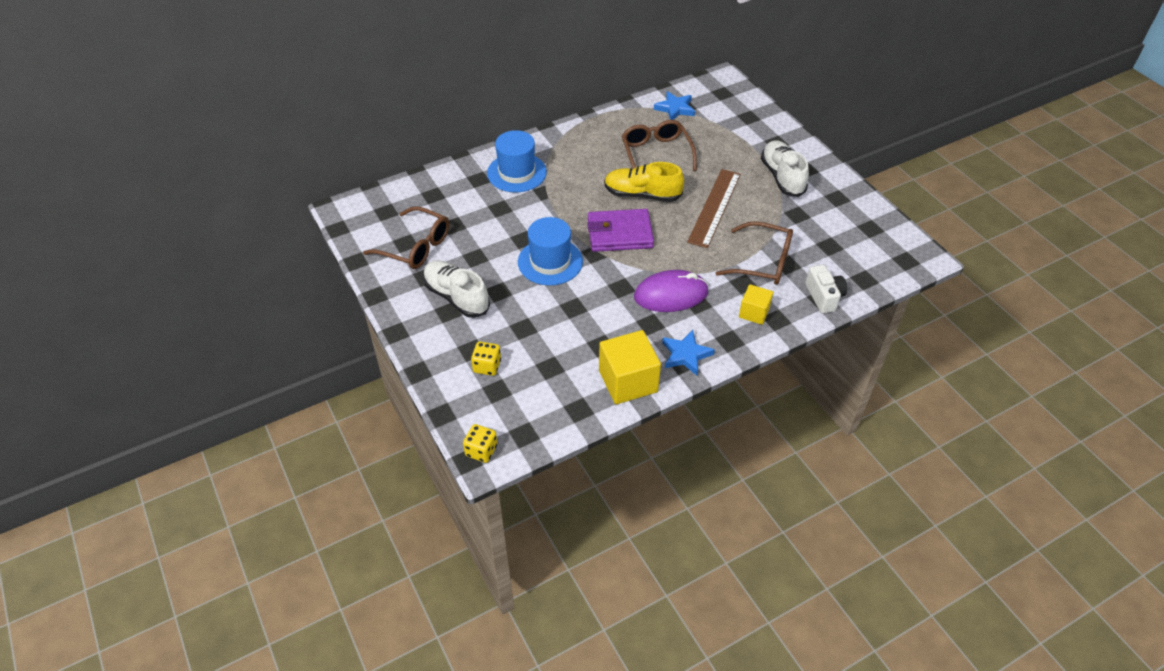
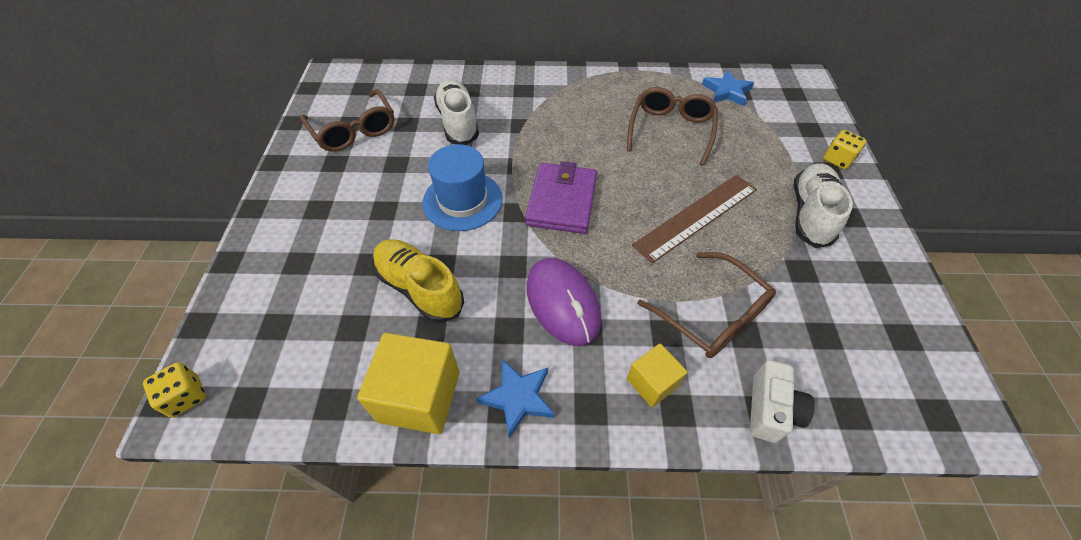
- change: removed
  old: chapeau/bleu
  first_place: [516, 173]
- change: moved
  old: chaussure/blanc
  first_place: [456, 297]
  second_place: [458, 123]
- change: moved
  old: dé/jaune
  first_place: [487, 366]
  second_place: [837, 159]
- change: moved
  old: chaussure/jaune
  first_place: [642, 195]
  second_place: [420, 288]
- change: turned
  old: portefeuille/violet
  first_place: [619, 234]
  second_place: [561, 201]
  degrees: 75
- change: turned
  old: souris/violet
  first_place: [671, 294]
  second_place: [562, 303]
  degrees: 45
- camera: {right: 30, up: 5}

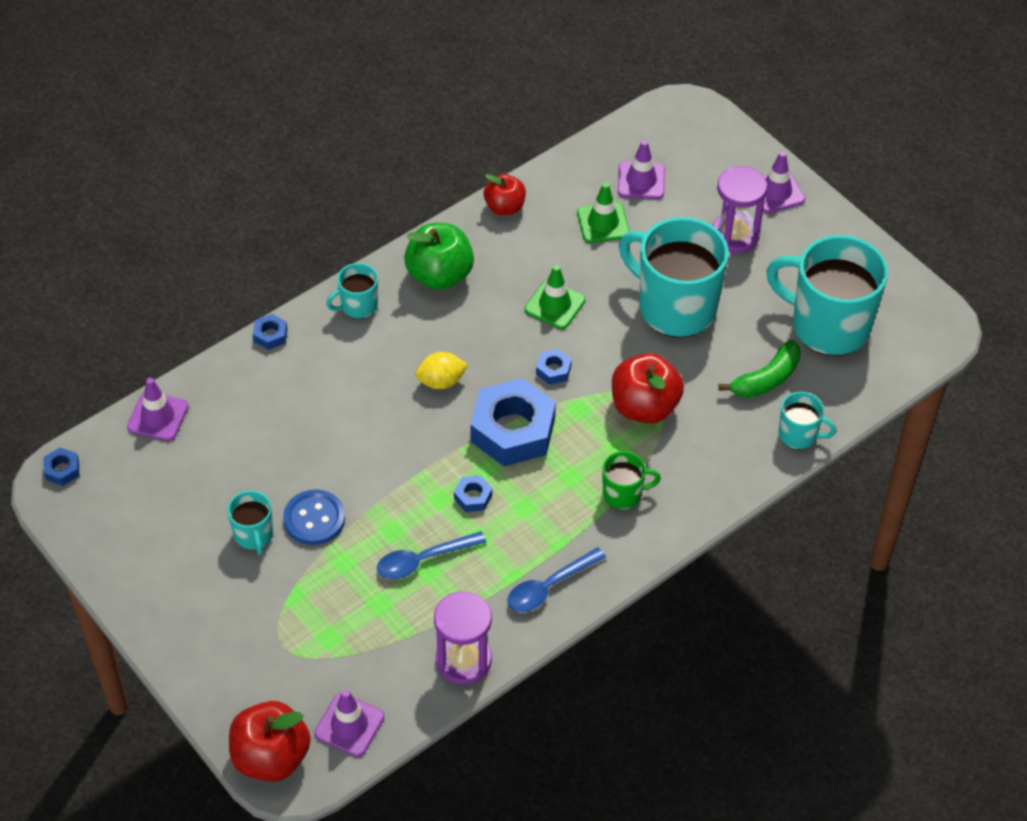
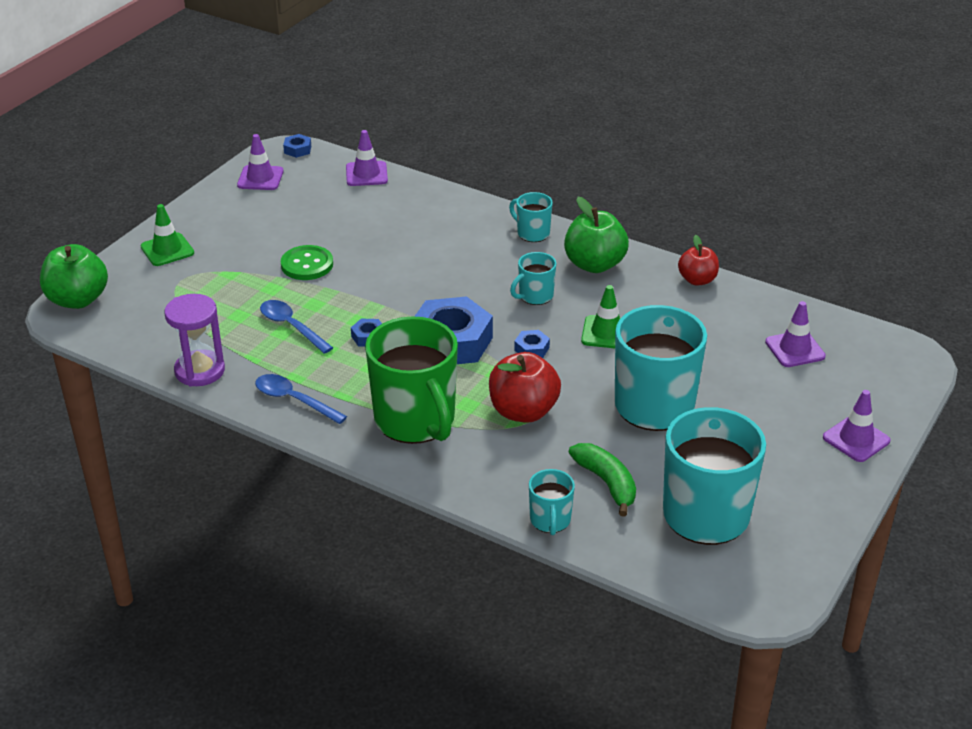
- change: removed
  old: écrou/bleu
  first_place: [270, 335]
- change: removed
  old: citron/jaune
  first_place: [441, 381]
- change: removed
  old: sablier/violet
  first_place: [735, 235]
- change: moved
  old: tasse/turquoise
  first_place: [254, 535]
  second_place: [535, 296]
- change: moved
  old: cône de chantier/violet
  first_place: [349, 725]
  second_place: [260, 178]
- change: moved
  old: cône de chantier/vert
  first_place: [603, 223]
  second_place: [167, 250]
- change: recoloured
  old: pomme/rouge
  new: pomme/vert
  first_place: [271, 757]
  second_place: [78, 300]
- change: recoloured
  old: bouton/bleu
  new: bouton/vert
  first_place: [314, 519]
  second_place: [307, 265]
- change: turned
  old: banane/vert
  first_place: [766, 379]
  second_place: [607, 483]
  degrees: -150
- change: resized
  old: tasse/vert
  first_place: [623, 494]
  second_place: [415, 421]
  factor: 2.13
- camera: {right: 70, up: -15}

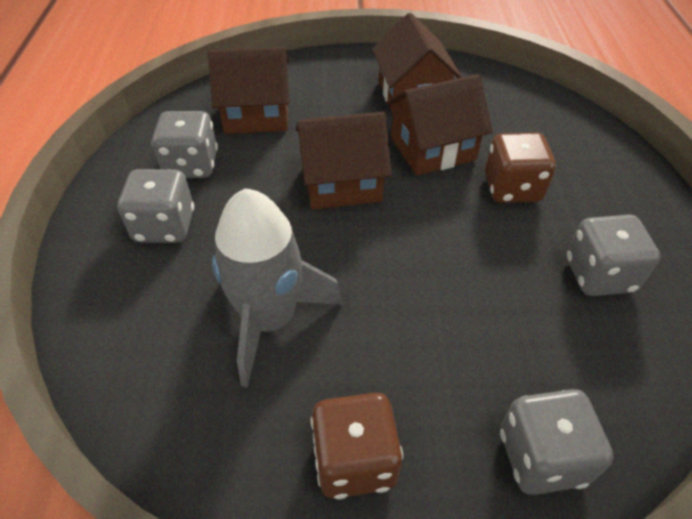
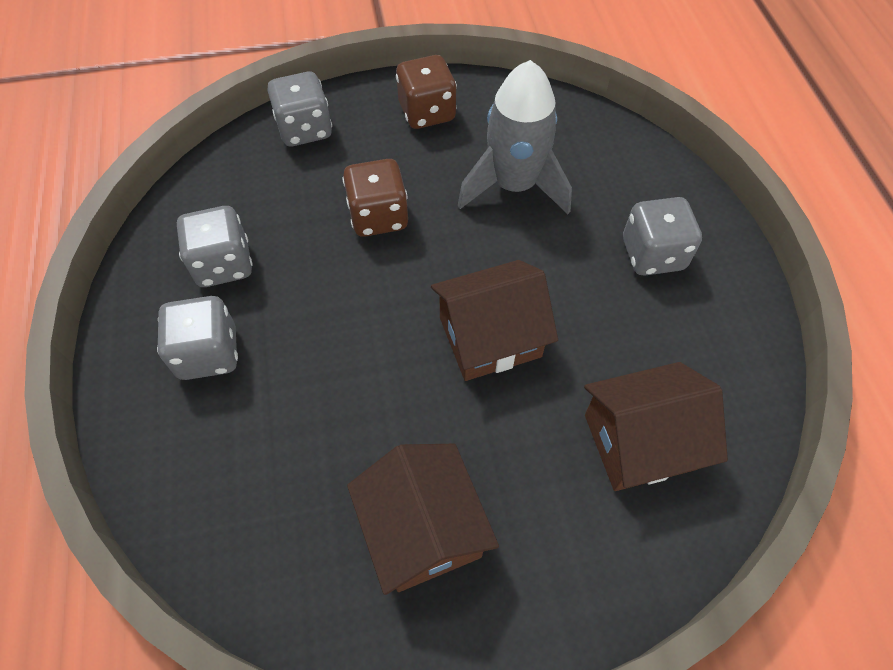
- change: removed
  old: maison/marron
  first_place: [433, 149]
- change: moved
  old: dé/gris
  first_place: [191, 165]
  second_place: [208, 353]
- change: moved
  old: dé/marron
  first_place: [512, 188]
  second_place: [378, 216]
- camera: {right: 170, up: 10}

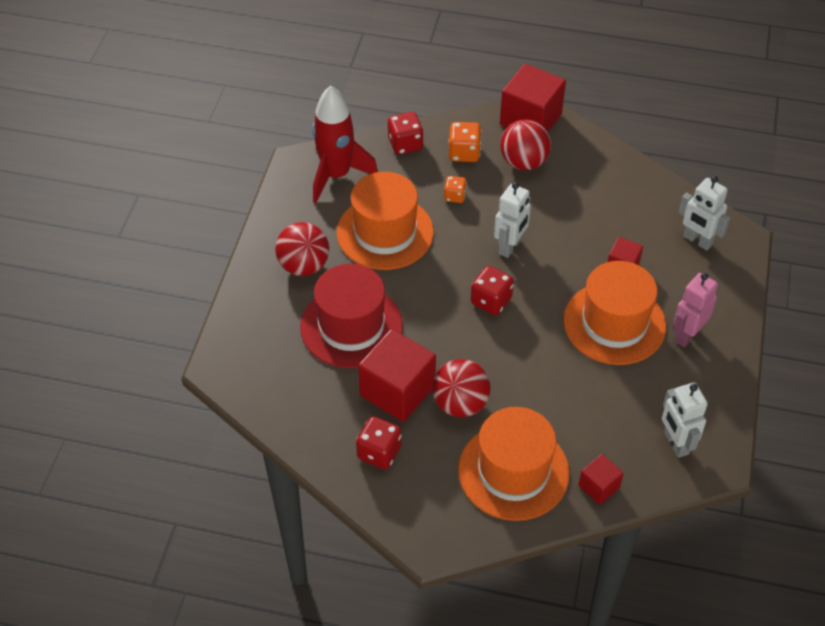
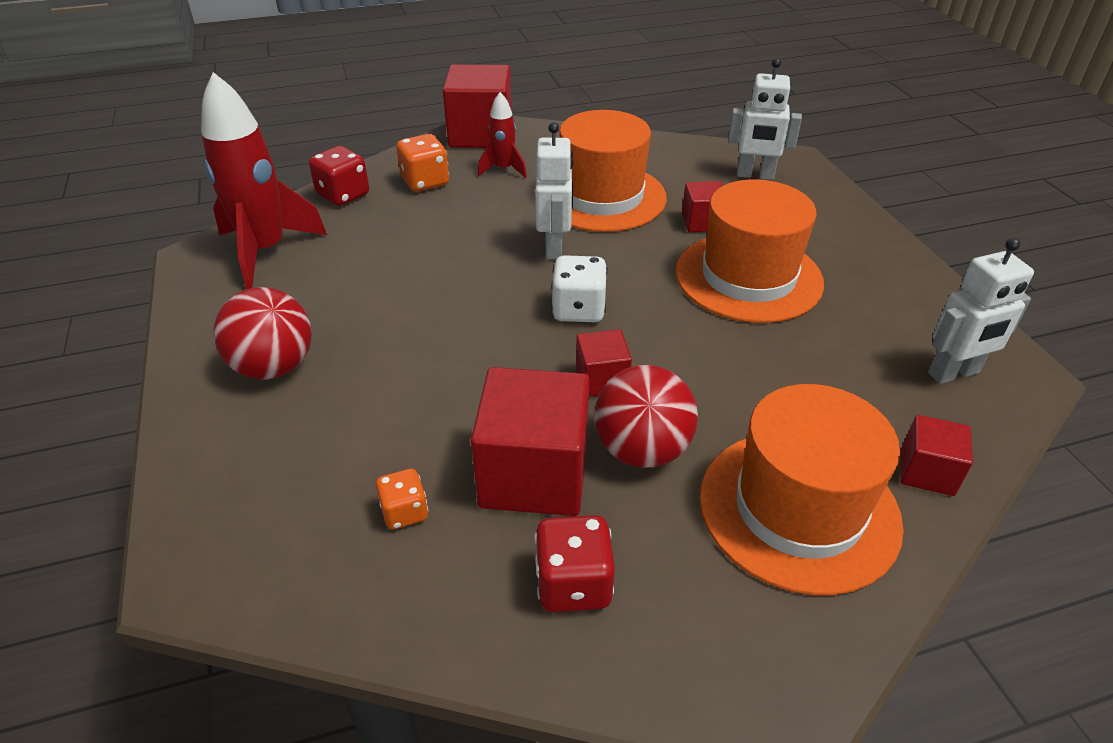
- change: removed
  old: chapeau/rouge
  first_place: [351, 326]
- change: removed
  old: robot/rose
  first_place: [687, 335]
- change: added
  new: cube/rouge
  second_place: [602, 380]
- change: moved
  old: chapeau/orange
  first_place: [385, 232]
  second_place: [602, 197]
- change: moved
  old: dé/orange
  first_place: [455, 196]
  second_place: [405, 512]
- change: replaced
  old: balle/rouge
  new: fusée/rouge
  first_place: [523, 162]
  second_place: [503, 169]
- change: recoloured
  old: dé/rouge
  new: dé/blanc
  first_place: [491, 301]
  second_place: [578, 310]
- change: turned
  old: robot/blanc
  first_place: [675, 443]
  second_place: [953, 373]
  degrees: -60
- camera: {right: -30, up: -10}

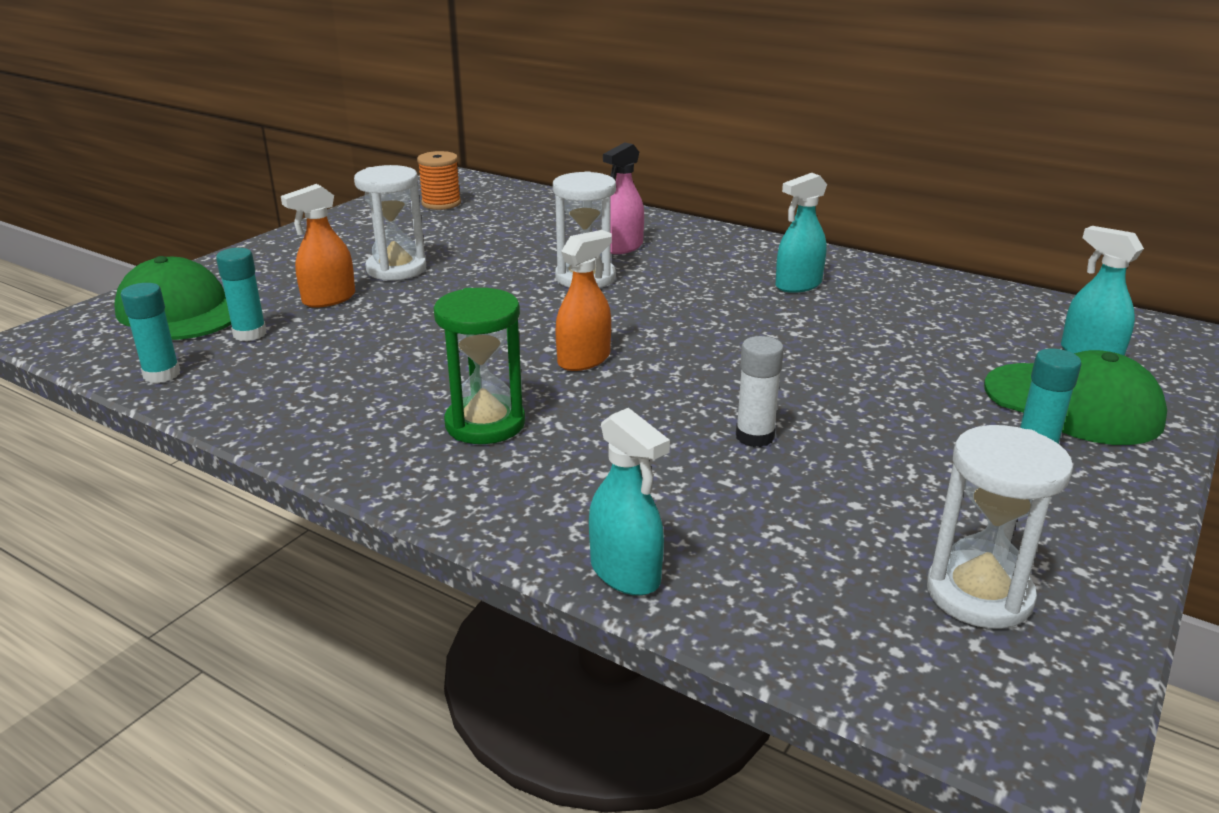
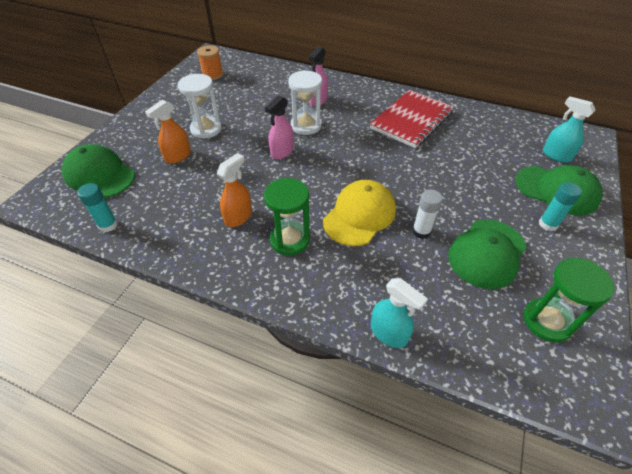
- change: removed
  old: bâton de colle/turquoise
  first_place: [250, 334]
- change: added
  new: vaporisateur/rose
  second_place: [282, 152]
- change: added
  new: casquette/jaune
  second_place: [359, 215]
- change: added
  new: casquette/vert
  second_place: [487, 253]
- change: moved
  old: vaporisateur/orange
  first_place: [584, 359]
  second_place: [238, 217]
- change: replaced
  old: vaporisateur/turquoise
  new: carnet/rouge
  first_place: [798, 285]
  second_place: [411, 120]
- change: recoloured
  old: sablier/blanc
  new: sablier/vert
  first_place: [979, 594]
  second_place: [547, 321]
- camera: {right: -10, up: 20}

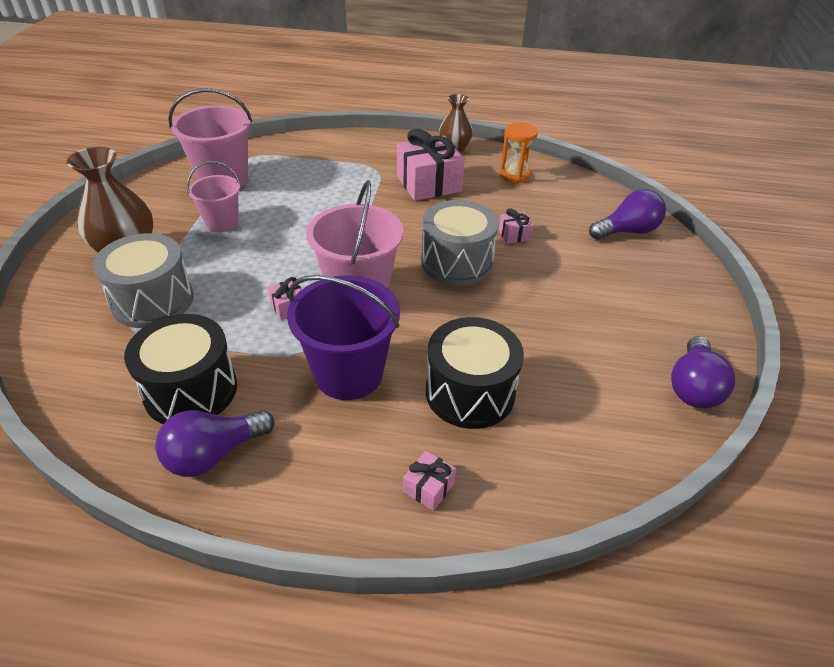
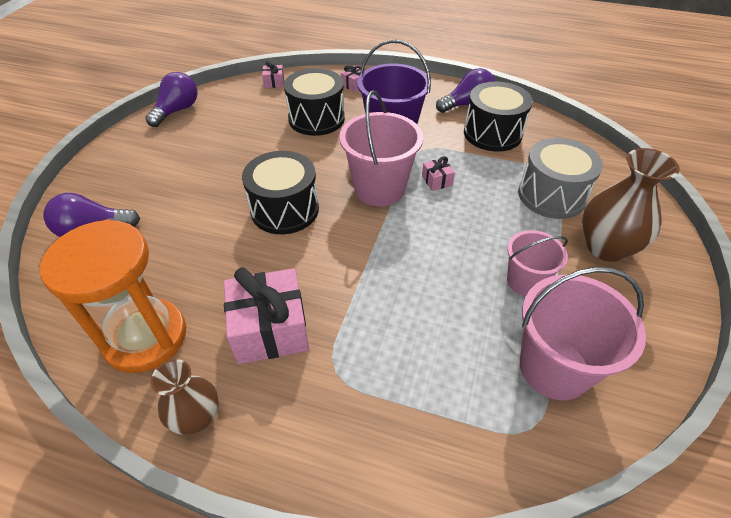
- change: moved
  old: cadeau/rose
  first_place: [514, 235]
  second_place: [274, 82]
- change: recoloured
  old: tambour/gris
  new: tambour/noir
  first_place: [456, 262]
  second_place: [285, 209]
- change: resized
  old: sablier/orange
  first_place: [514, 175]
  second_place: [145, 337]
  factor: 1.86
- camera: {right: -170, up: 5}

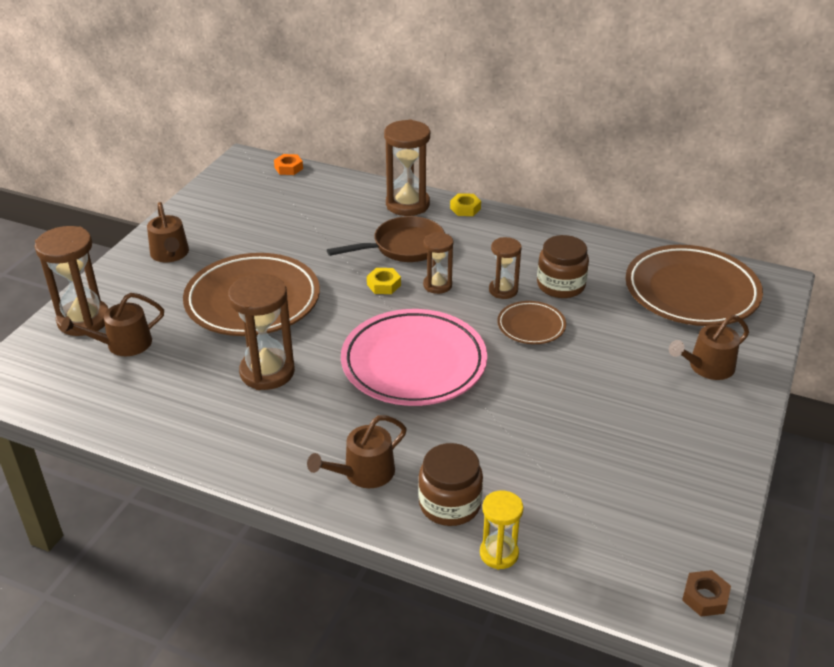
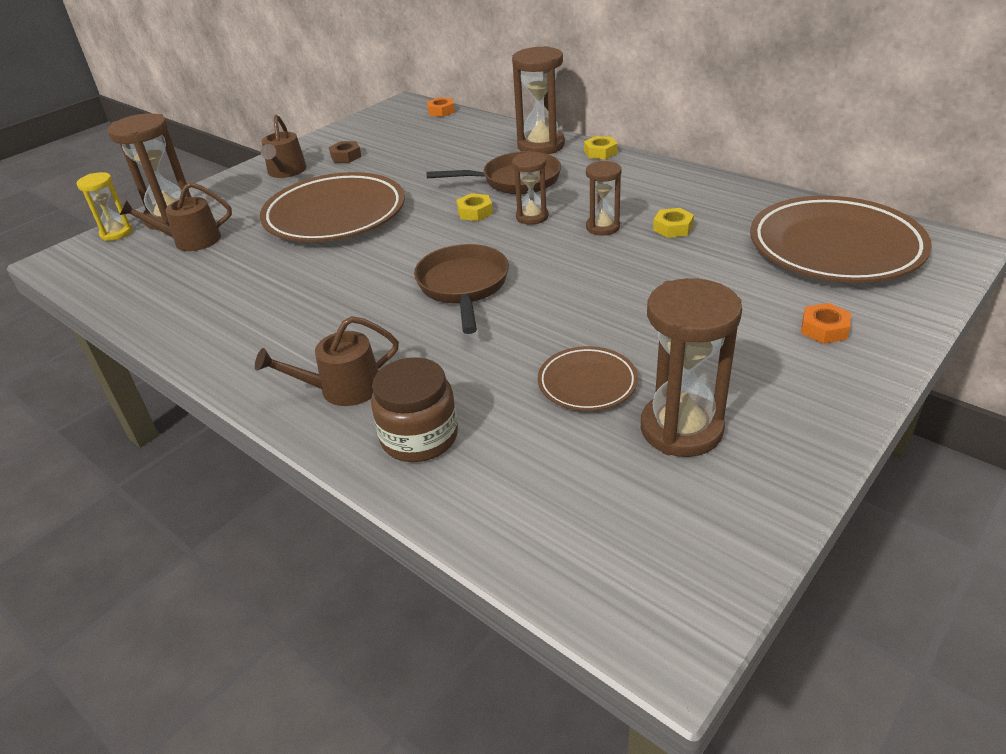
- change: moved
  old: sablier/marron
  first_place: [267, 372]
  second_place: [681, 429]
- change: moved
  old: sablier/jaune
  first_place: [499, 554]
  second_place: [116, 233]
- change: moved
  old: assiette/marron
  first_place: [531, 326]
  second_place: [587, 383]
- change: moved
  old: écrou/marron
  first_place: [705, 597]
  second_place: [346, 156]
- change: replaced
  old: assiette/rose
  new: poêle/marron
  first_place: [414, 363]
  second_place: [463, 287]
- change: replaced
  old: bocal/marron
  new: écrou/jaune
  first_place: [561, 285]
  second_place: [673, 228]
- change: replaced
  old: arrosoir/marron
  new: écrou/orange
  first_place: [707, 367]
  second_place: [824, 329]
- camera: {right: 20, up: 0}

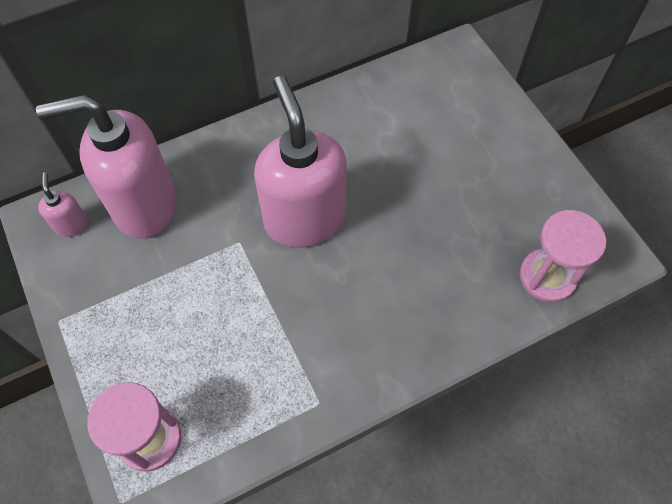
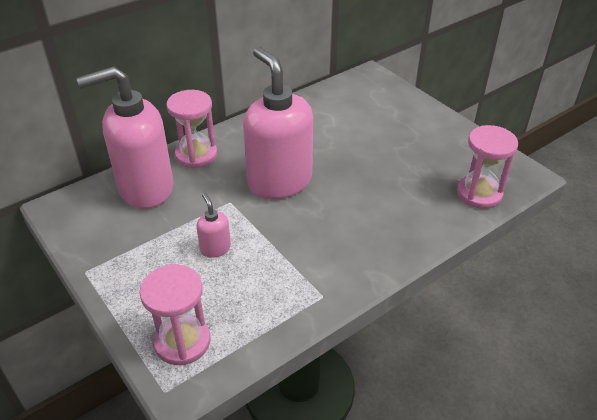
- change: added
  new: sablier/rose
  second_place: [196, 155]
- change: moved
  old: distributeur de savon/rose
  first_place: [71, 225]
  second_place: [215, 248]
- camera: {right: -10, up: -20}

